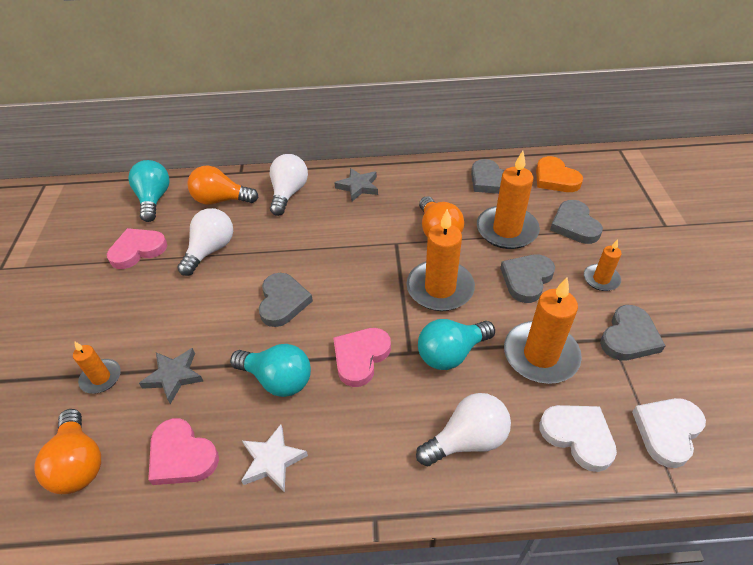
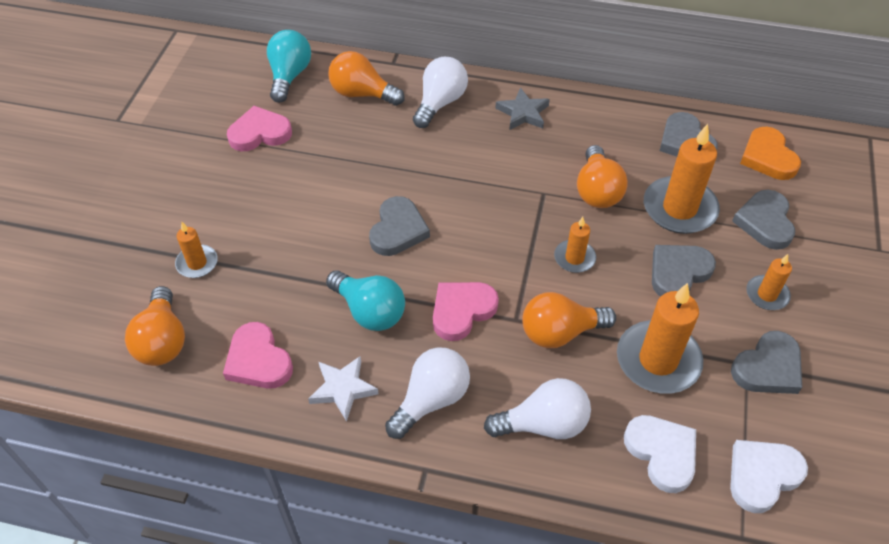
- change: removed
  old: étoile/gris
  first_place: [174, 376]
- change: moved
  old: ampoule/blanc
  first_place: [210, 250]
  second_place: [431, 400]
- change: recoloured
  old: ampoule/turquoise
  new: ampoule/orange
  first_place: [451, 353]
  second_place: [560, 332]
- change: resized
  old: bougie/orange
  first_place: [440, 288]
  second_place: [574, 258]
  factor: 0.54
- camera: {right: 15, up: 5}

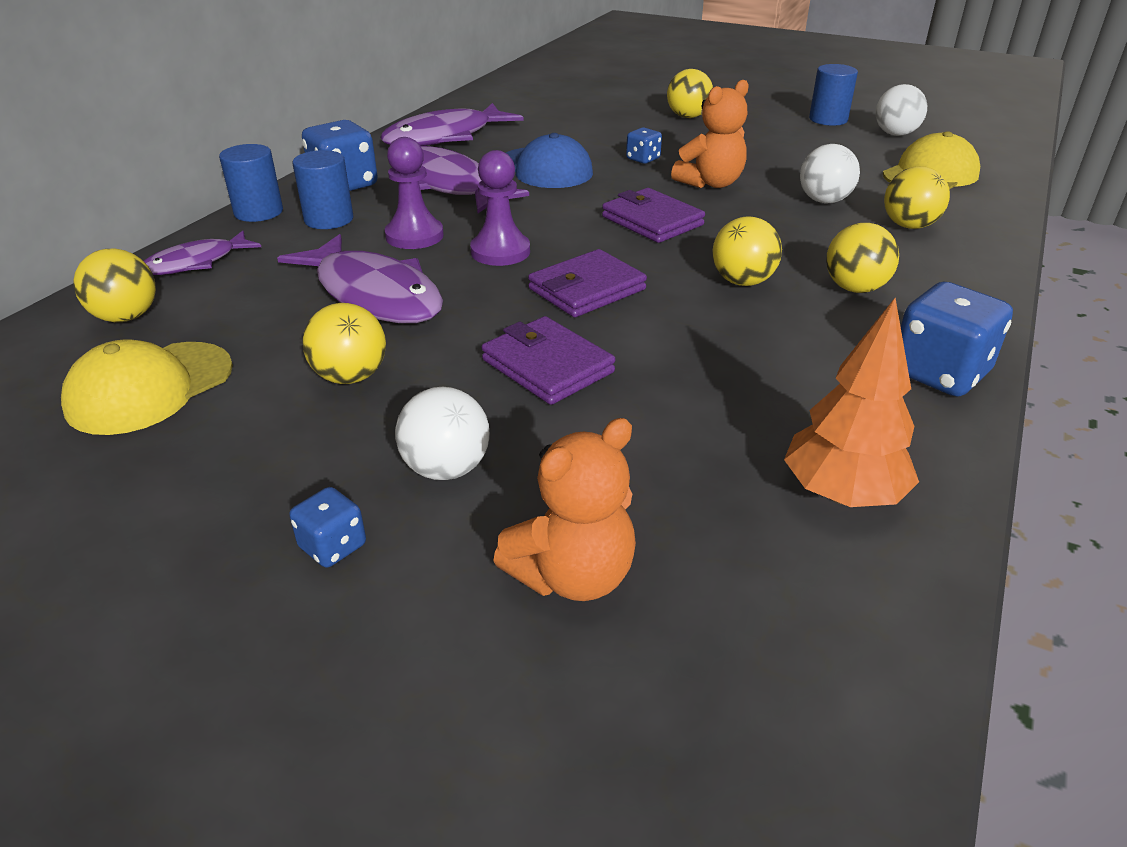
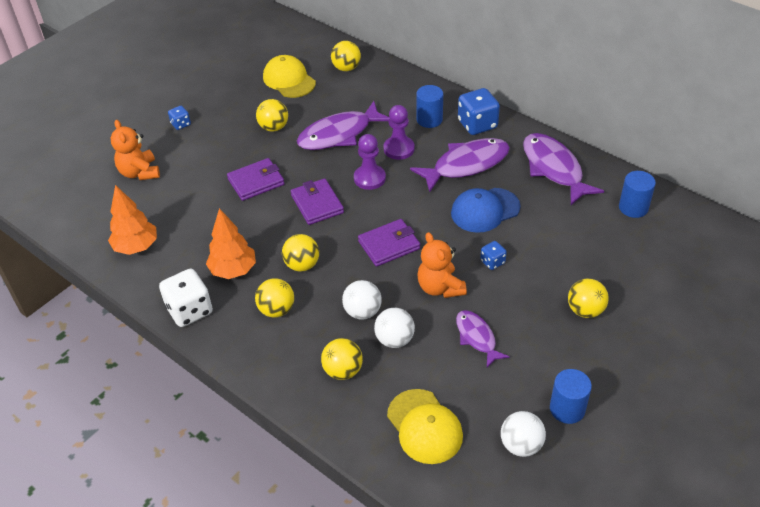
- change: added
  new: arbre/orange
  second_place: [233, 270]
- change: moved
  old: poisson/violet
  first_place: [196, 263]
  second_place: [477, 337]
- change: moved
  old: cylindre/bleu
  first_place: [258, 212]
  second_place: [633, 207]
- change: moved
  old: balle/blanc
  first_place: [446, 468]
  second_place: [362, 312]
- change: recoloured
  old: dé/bleu
  new: dé/blanc
  first_place: [939, 373]
  second_place: [190, 310]
- camera: {right: 105, up: 10}

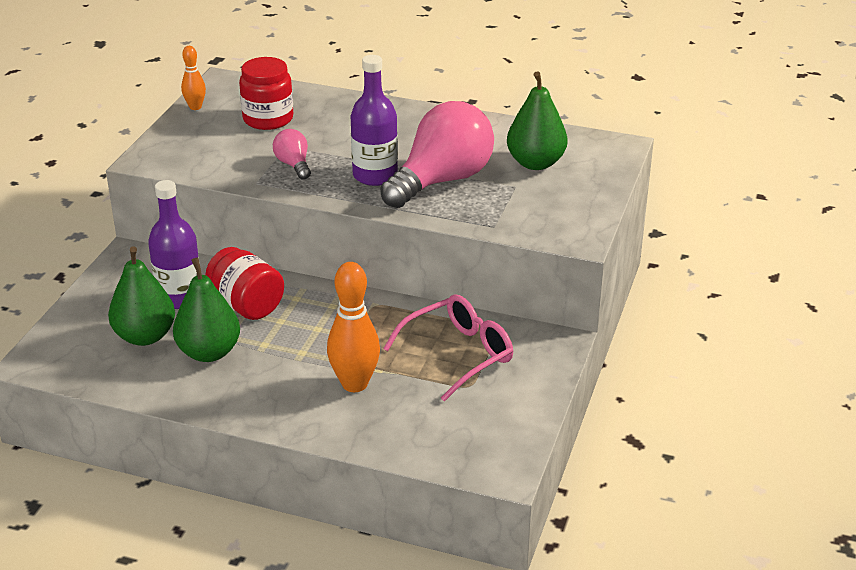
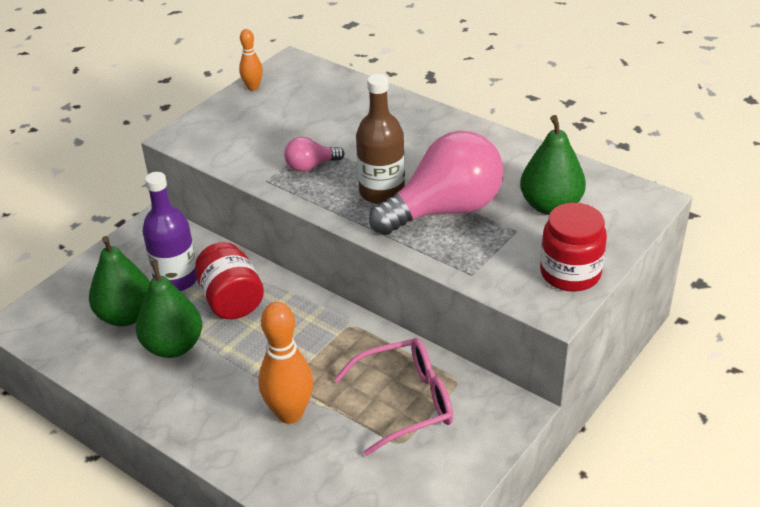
- change: moved
  old: bocal/rouge
  first_place: [268, 119]
  second_place: [570, 273]
- change: recoloured
  old: bouteille/violet
  new: bouteille/marron
  first_place: [375, 175]
  second_place: [382, 192]
- change: turned
  old: ampoule/rose
  first_place: [294, 165]
  second_place: [310, 166]
  degrees: -105
- camera: {right: 20, up: 5}

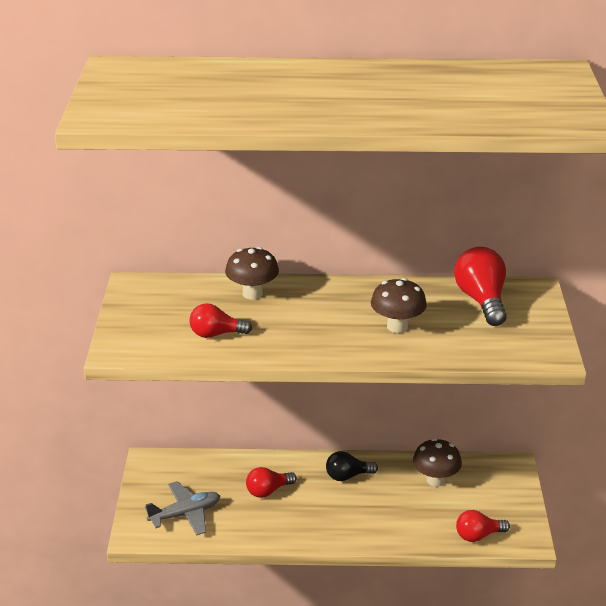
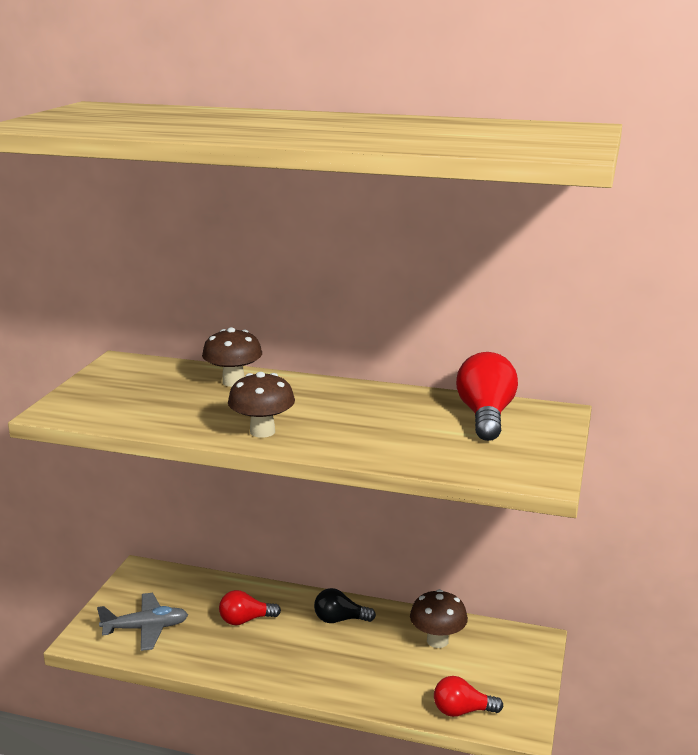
- change: removed
  old: ampoule/rouge
  first_place: [216, 334]
- change: moved
  old: champignon/marron
  first_place: [397, 327]
  second_place: [262, 431]
- camera: {right: 15, up: -10}

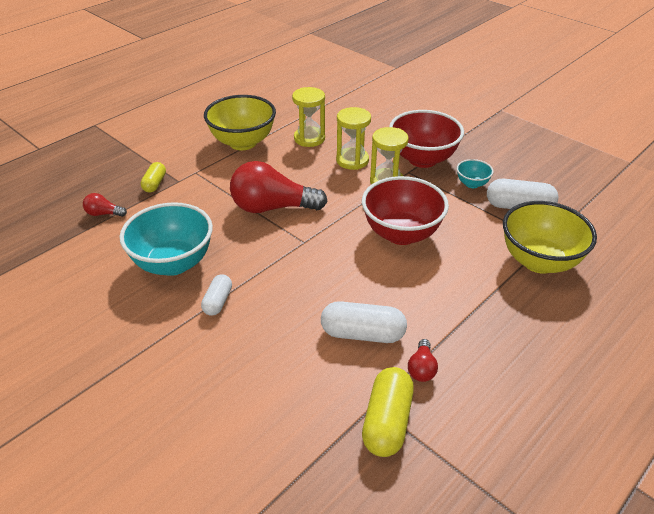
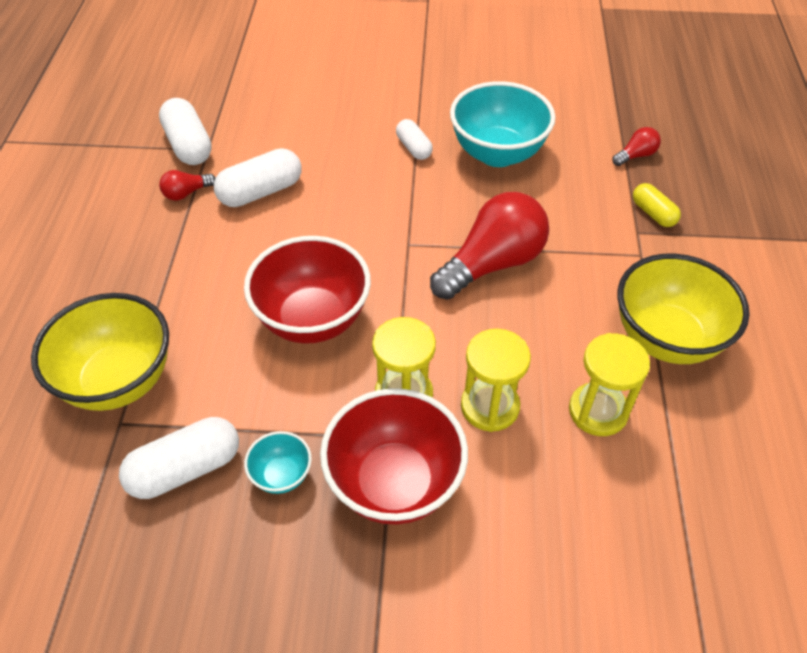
- change: recoloured
  old: gélule/jaune
  new: gélule/blanc
  first_place: [387, 421]
  second_place: [188, 145]
- change: turned
  old: ampoule/rouge
  first_place: [421, 368]
  second_place: [186, 193]
  degrees: -90
- camera: {right: 140, up: 10}

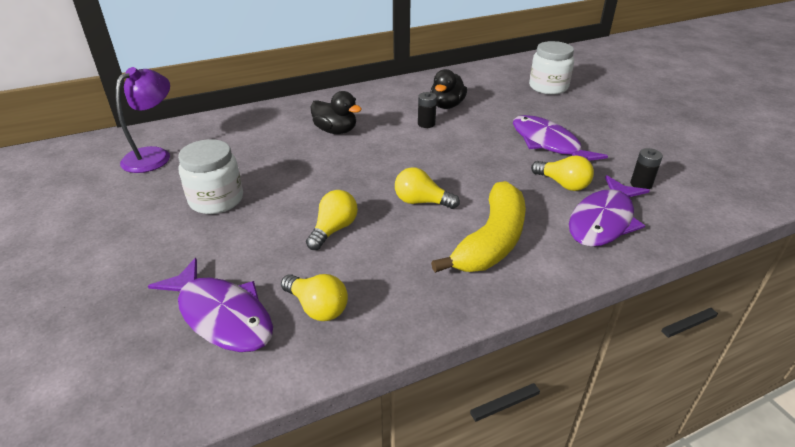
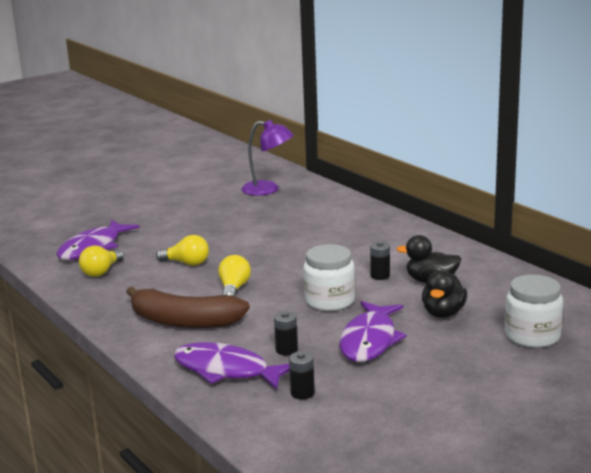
- change: moved
  old: bocal/blanc
  first_place: [216, 200]
  second_place: [330, 301]
- change: moved
  old: canard/noir
  first_place: [335, 131]
  second_place: [443, 313]
- change: replaced
  old: ampoule/jaune
  new: pile/noir
  first_place: [563, 184]
  second_place: [286, 350]
- change: recoloured
  old: banane/jaune
  new: banane/marron
  first_place: [491, 241]
  second_place: [184, 321]
- change: turned
  old: poisson/violet
  first_place: [548, 144]
  second_place: [369, 340]
  degrees: 150
- camera: {right: 80, up: -15}

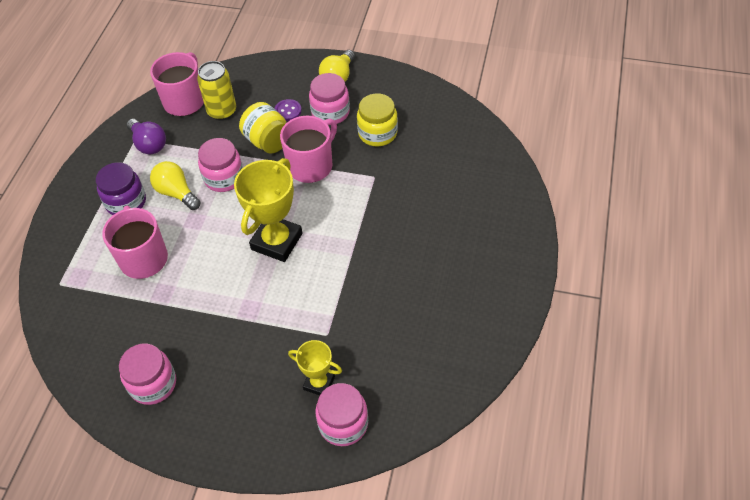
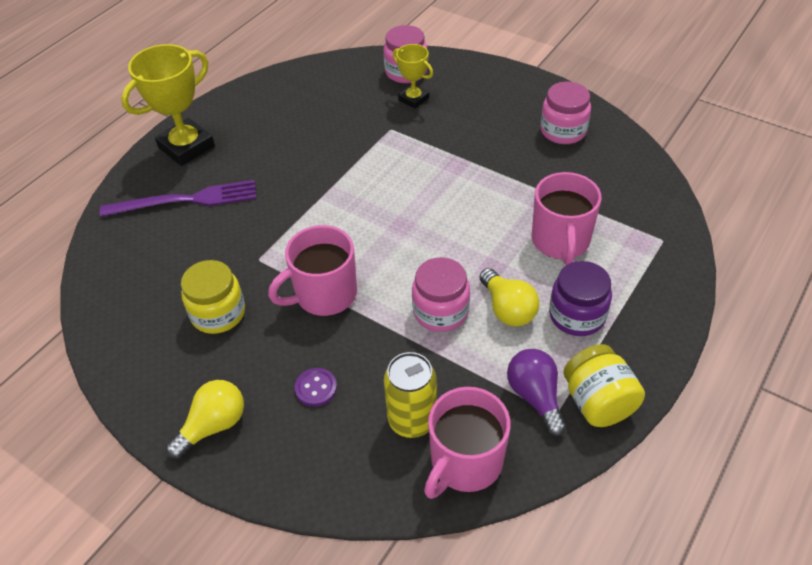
- change: removed
  old: bocal/rose
  first_place: [330, 112]
- change: added
  new: fourchette/violet
  second_place: [186, 200]
- change: moved
  old: trophée/jaune
  first_place: [277, 241]
  second_place: [186, 147]
- change: moved
  old: bocal/jaune
  first_place: [268, 141]
  second_place: [598, 402]
- camera: {right: -160, up: -5}

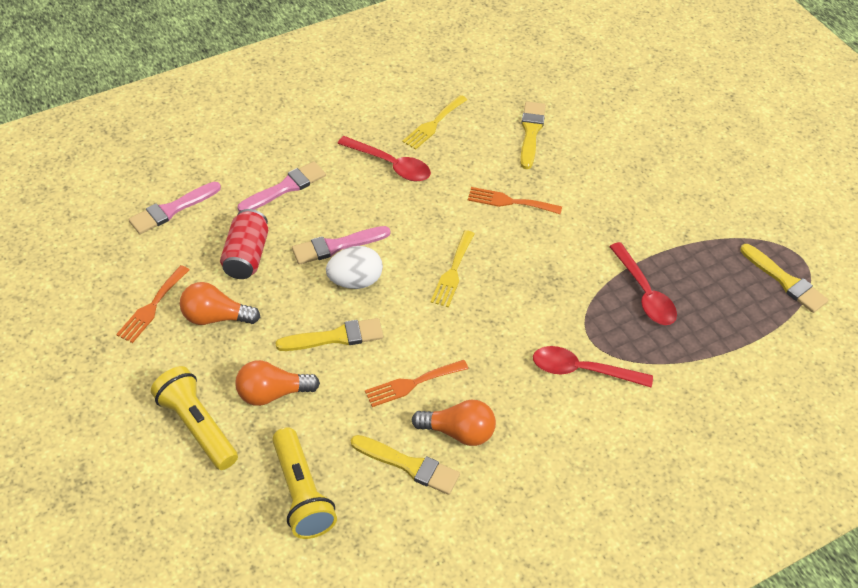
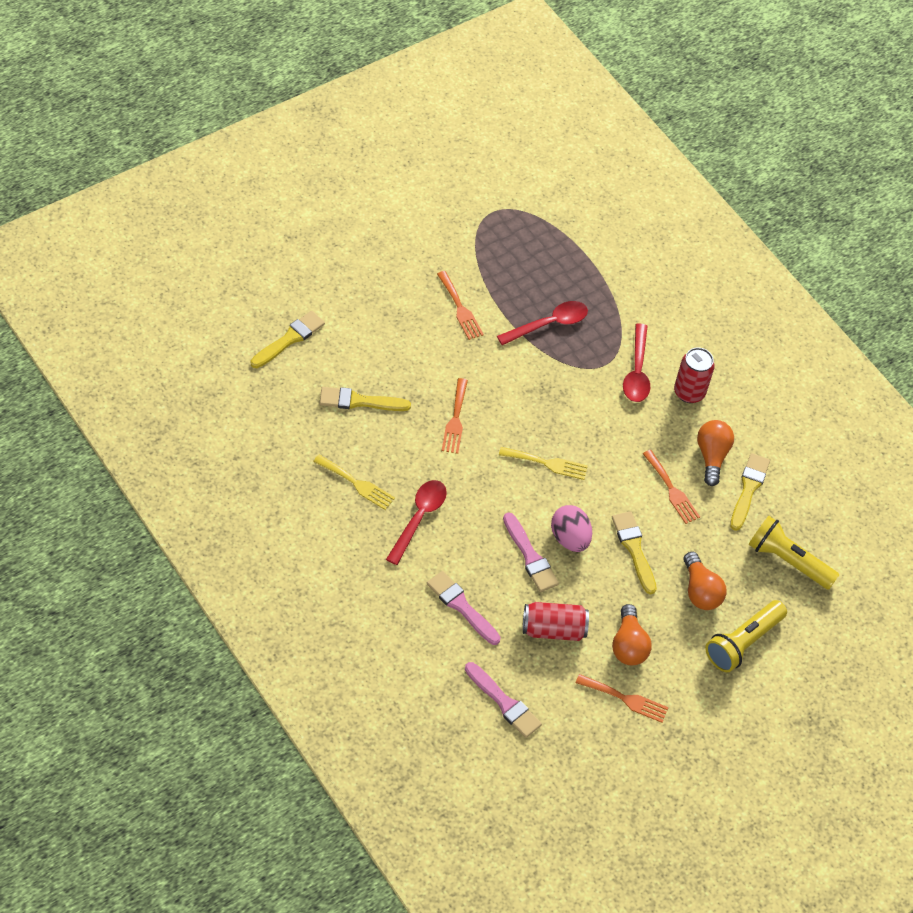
- change: added
  new: fourchette/orange
  second_place: [460, 308]
- change: added
  new: canette/rouge
  second_place: [689, 392]
- change: moved
  old: pinceau/jaune
  first_place: [784, 281]
  second_place: [289, 339]
- change: recoloured
  old: œuf/blanc
  new: œuf/rose
  first_place: [355, 281]
  second_place: [569, 538]
- change: turned
  old: lampe de poche/jaune
  first_place: [301, 493]
  second_place: [788, 560]
  degrees: -120
- camera: {right: -100, up: 5}

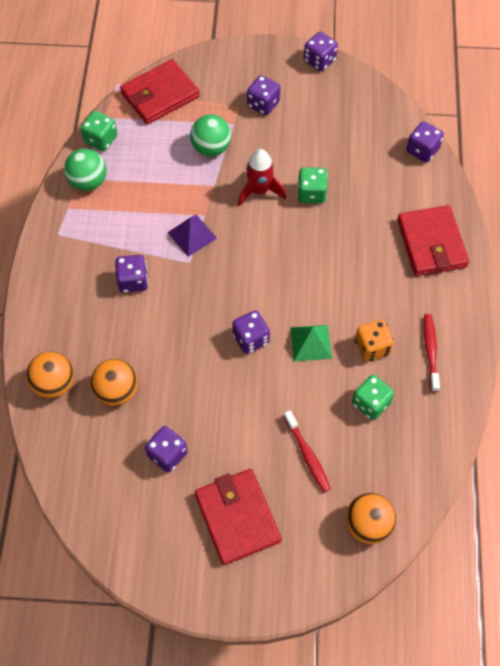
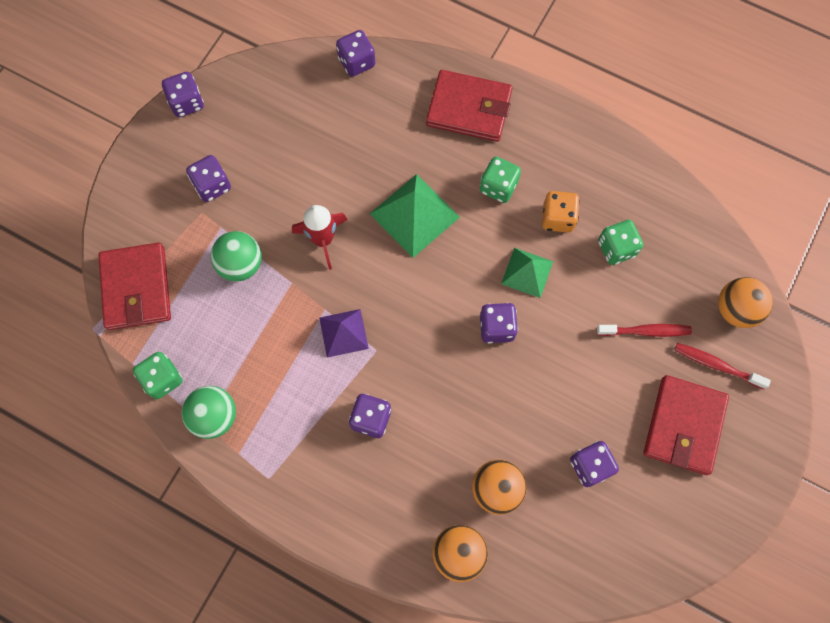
- change: added
  new: pyramide/vert
  second_place: [414, 215]
- change: moved
  old: dé/vert
  first_place: [311, 193]
  second_place: [498, 187]
- change: moved
  old: brosse à dents/rouge
  first_place: [430, 351]
  second_place: [716, 365]
- change: turned
  old: portefeuille/rouge
  first_place: [237, 517]
  second_place: [683, 426]
  degrees: -75
- camera: {right: -65, up: 10}

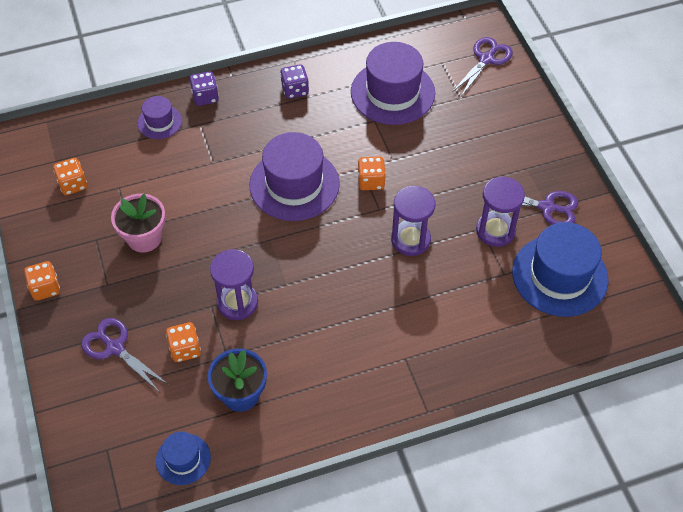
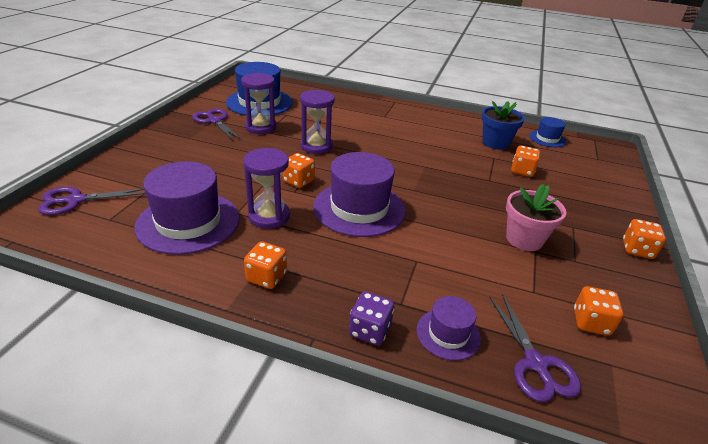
- change: moved
  old: ciseaux/violet
  first_place: [115, 348]
  second_place: [535, 364]
- change: moved
  old: sablier/violet
  first_place: [237, 302]
  second_place: [269, 216]
- change: recoloured
  old: dé/violet
  new: dé/orange
  first_place: [295, 90]
  second_place: [266, 277]
- camera: {right: -145, up: -20}

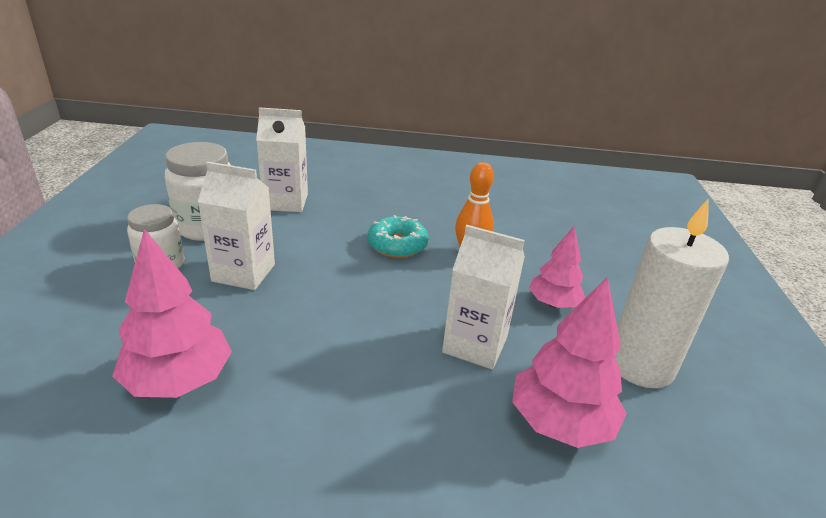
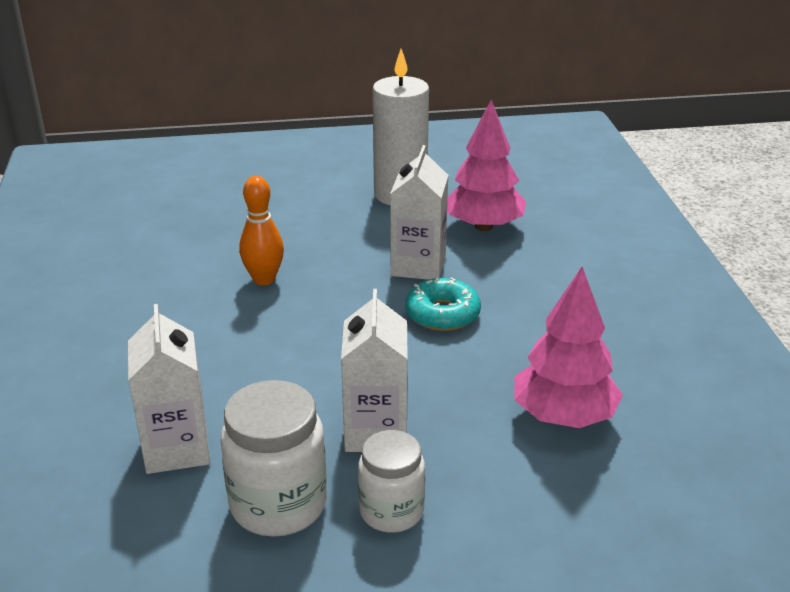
- change: removed
  old: arbre/rose
  first_place: [553, 303]
- change: moved
  old: beignet/turquoise
  first_place: [397, 245]
  second_place: [442, 314]
- camera: {right: -100, up: 0}

